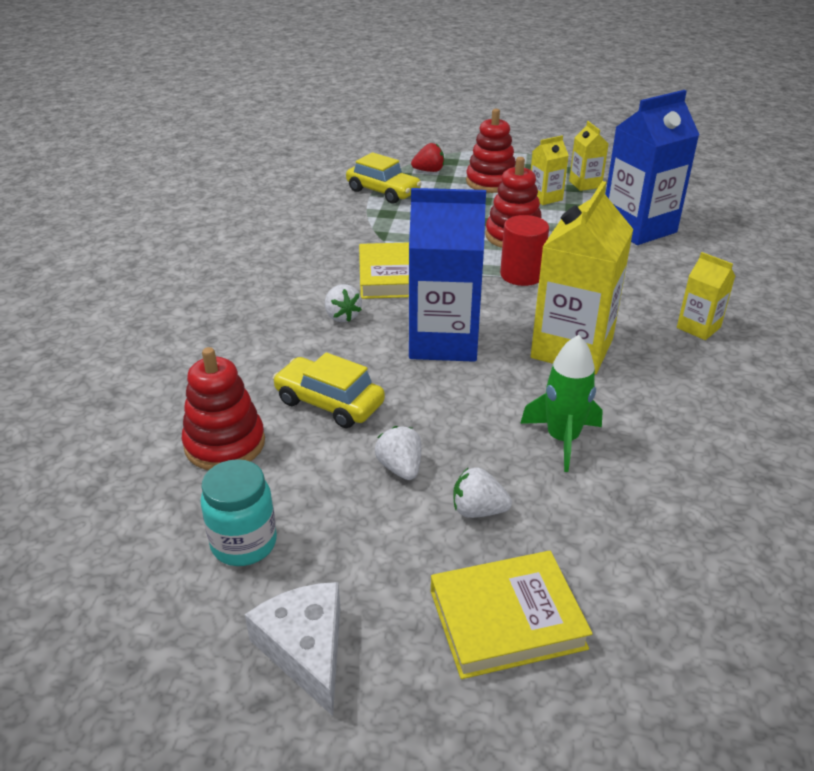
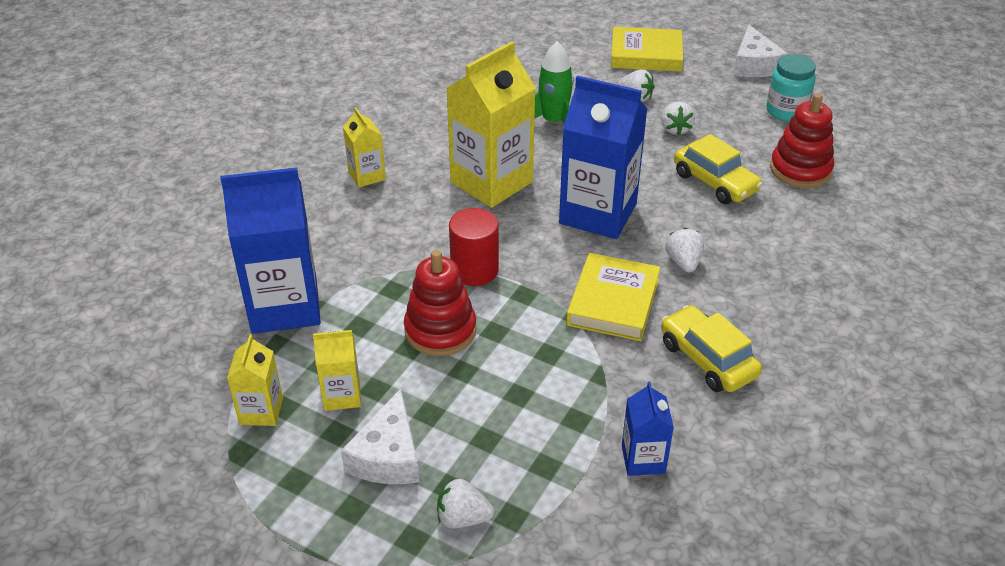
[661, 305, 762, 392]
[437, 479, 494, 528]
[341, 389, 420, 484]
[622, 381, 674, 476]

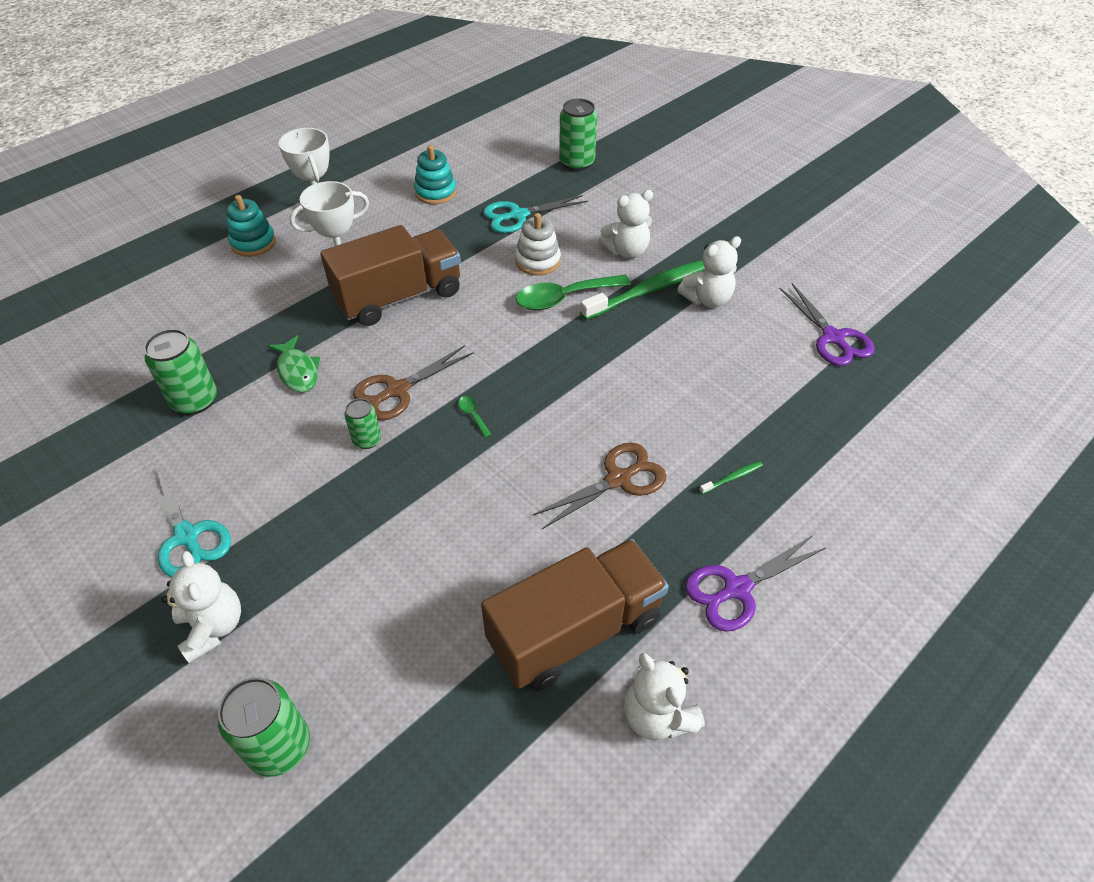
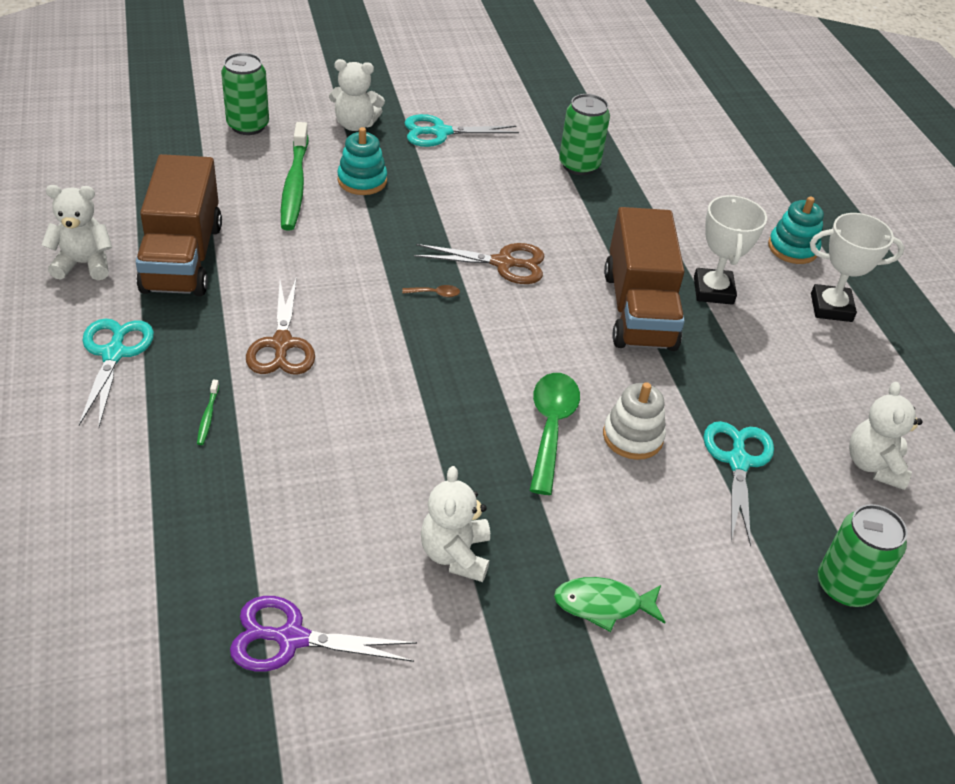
[554, 577, 665, 632]
[344, 398, 381, 449] (first image)
[414, 243, 545, 284]
[337, 127, 387, 195]
[402, 285, 460, 297]
[281, 122, 308, 231]
[849, 382, 923, 490]
[79, 318, 154, 427]

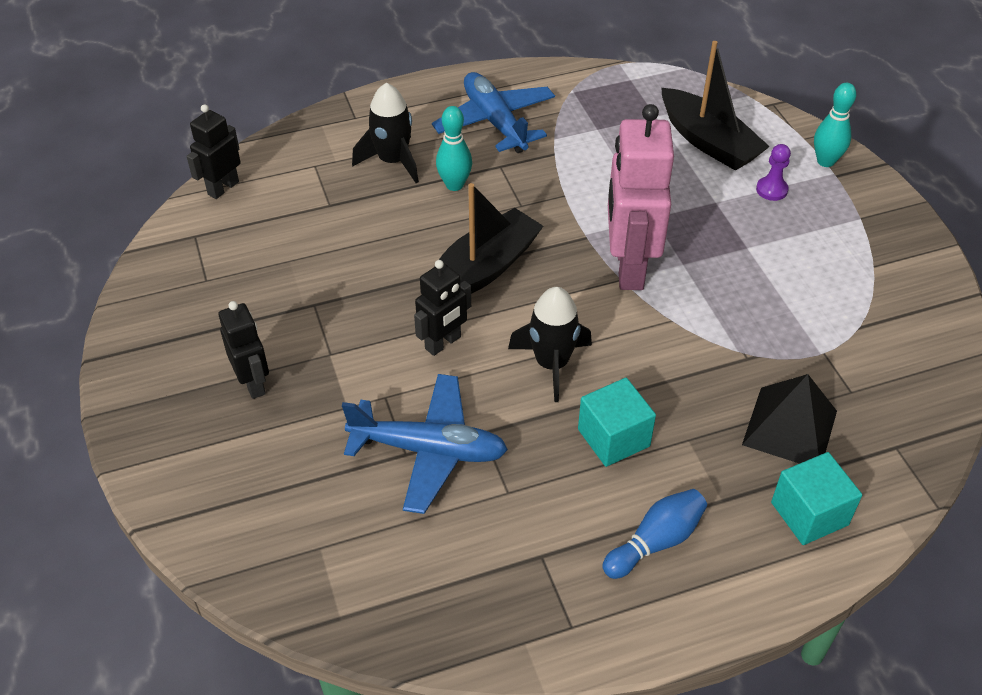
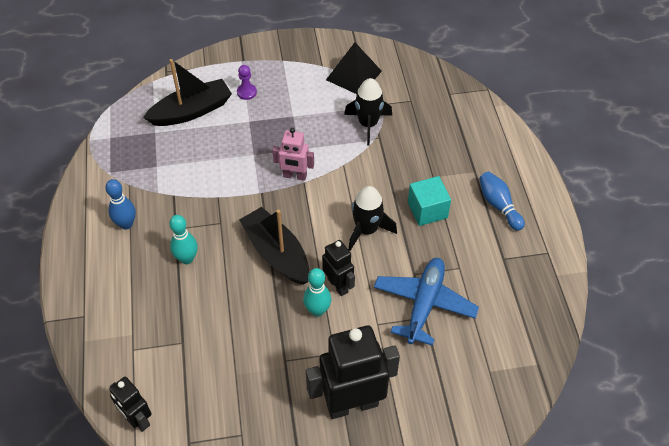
[306, 325, 400, 419]
[344, 78, 392, 146]
[105, 179, 136, 230]
[272, 128, 314, 181]
[326, 42, 382, 94]
[771, 452, 862, 545] (first image)
[303, 268, 331, 317]

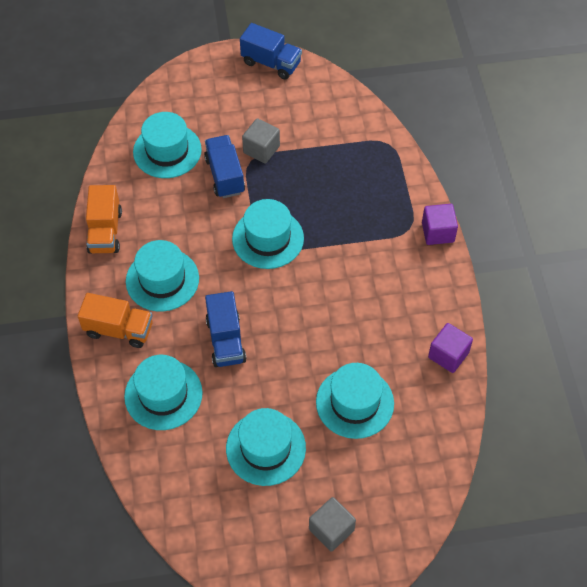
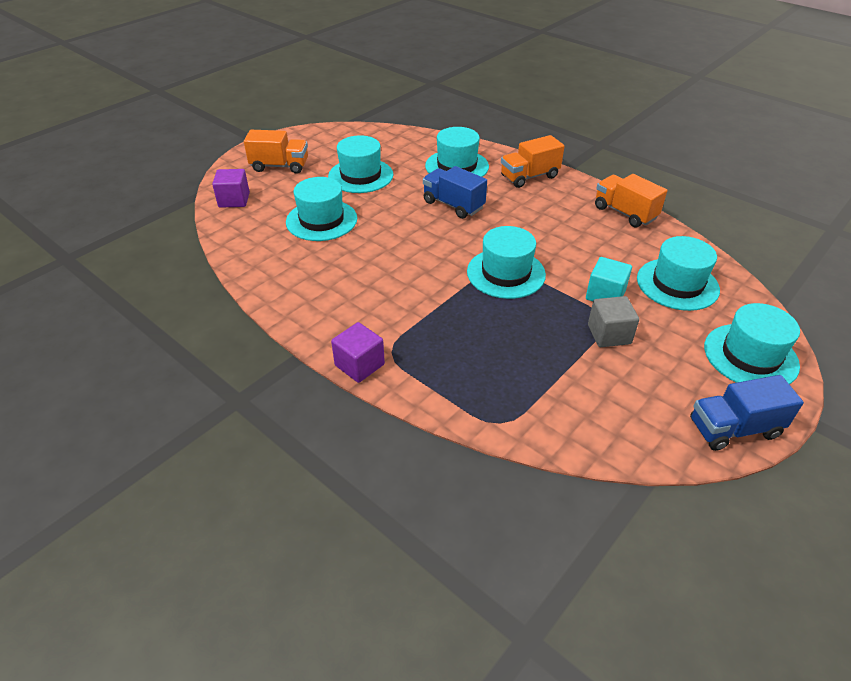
[704, 303, 800, 384]
[586, 257, 632, 301]
[244, 130, 308, 174]
[212, 169, 250, 208]

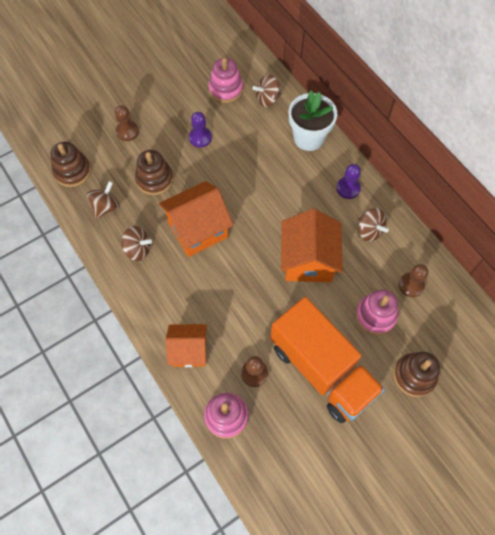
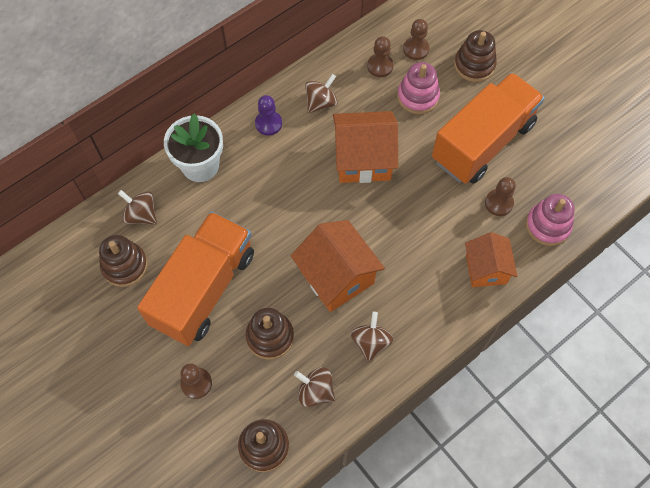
[137, 211, 254, 346]
[99, 235, 148, 287]
[118, 190, 157, 225]
[403, 19, 429, 60]

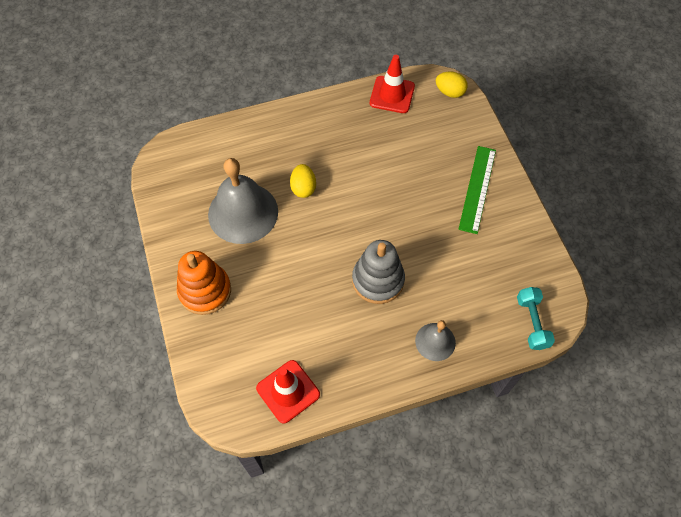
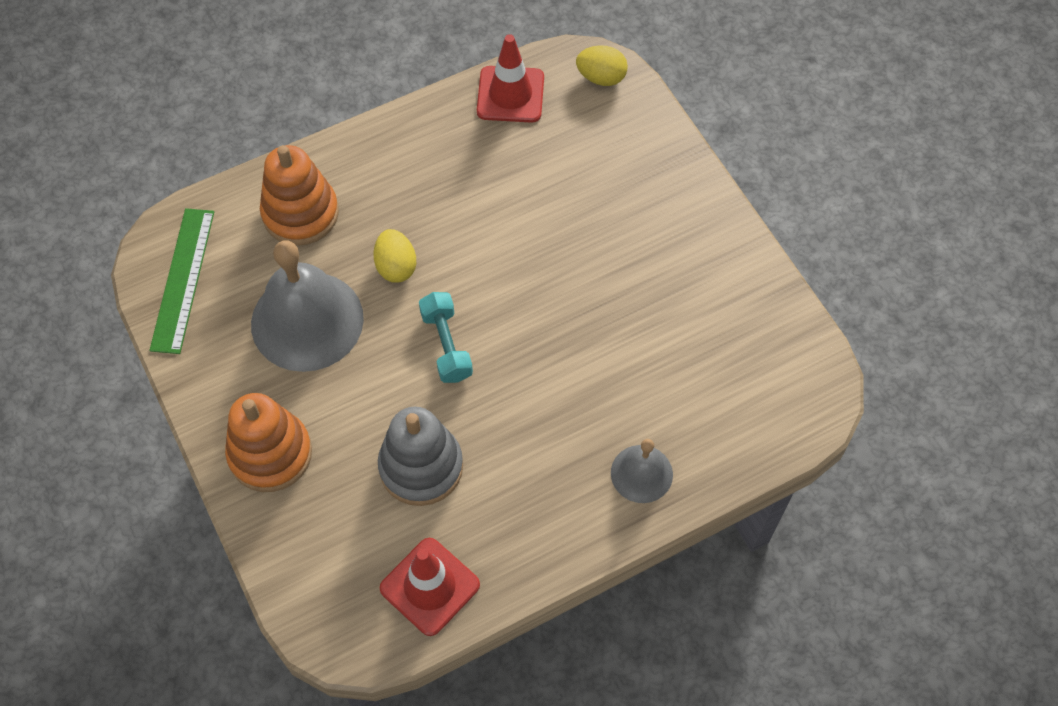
[378, 407, 463, 506]
[149, 208, 214, 354]
[419, 292, 473, 383]
[260, 145, 339, 246]

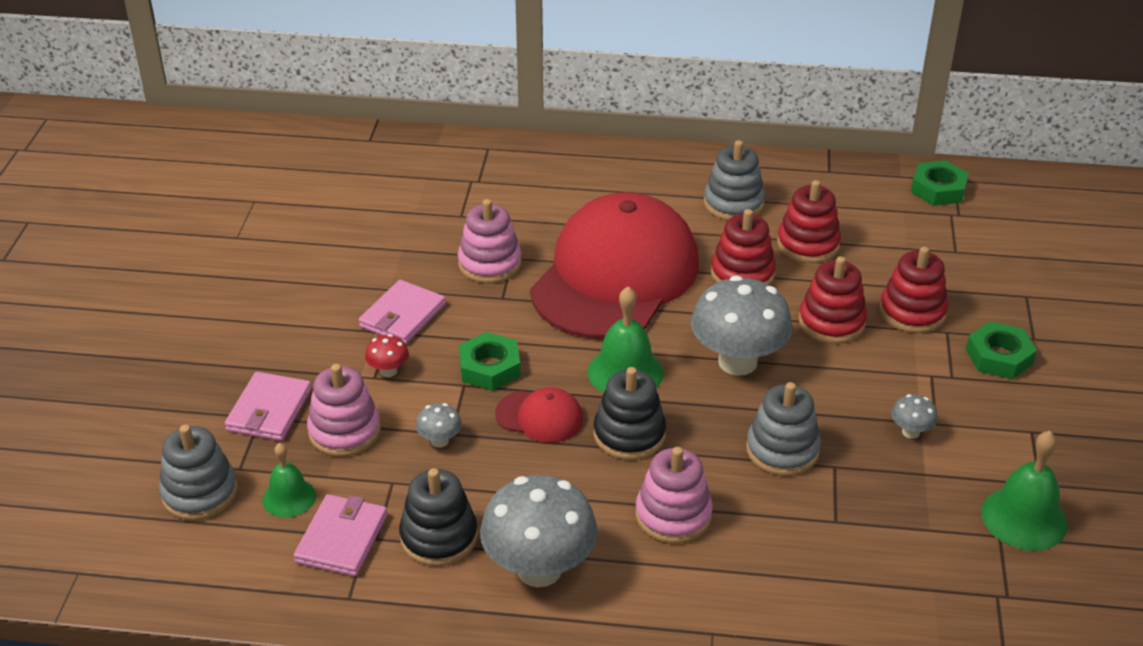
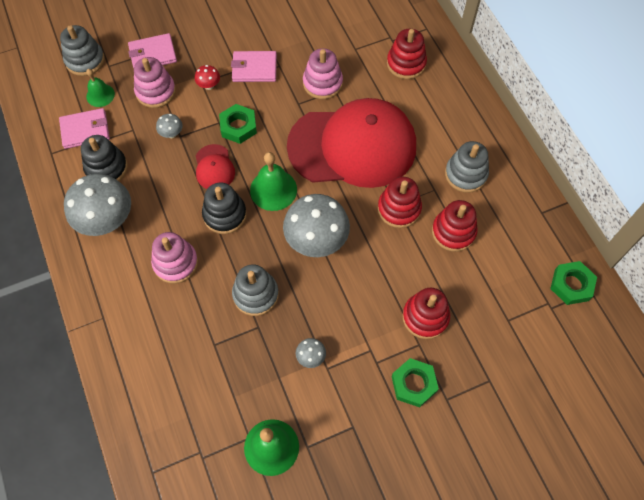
[387, 29, 427, 79]

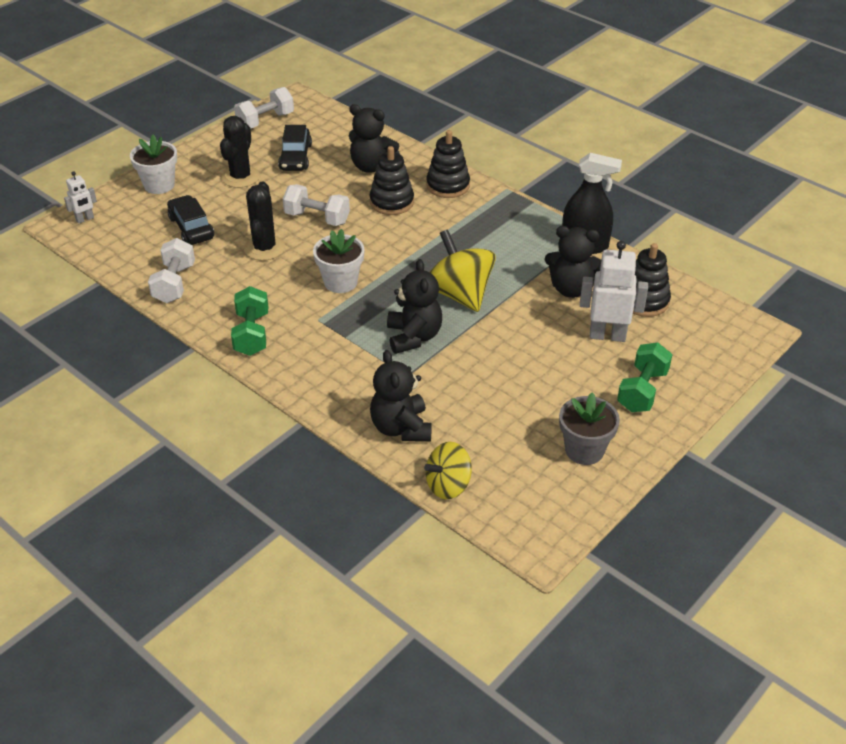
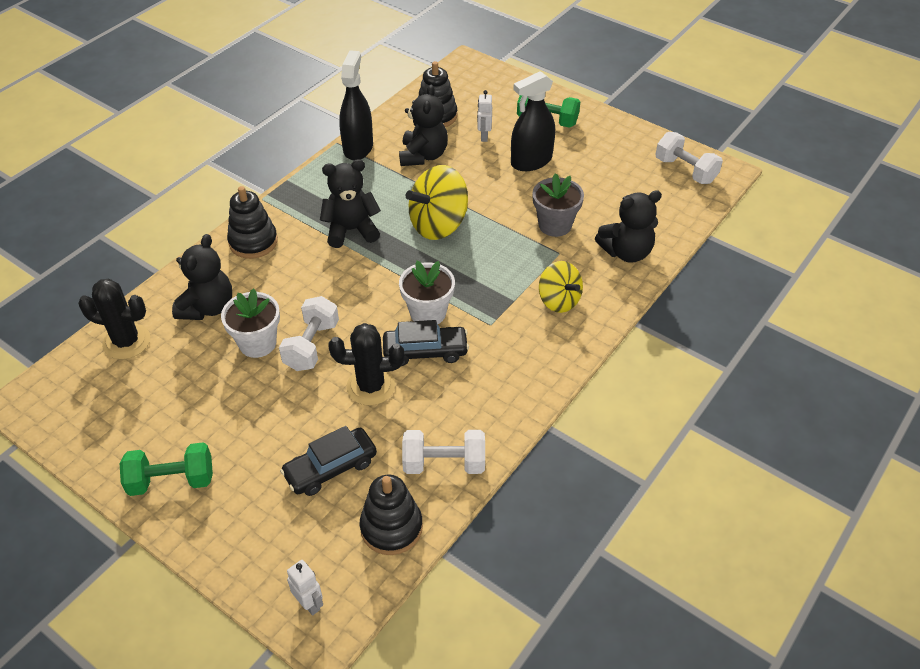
[221, 288, 280, 358]
[78, 278, 150, 359]
[120, 442, 213, 496]
[655, 132, 723, 184]
[383, 320, 469, 366]
[360, 474, 423, 555]
[320, 159, 381, 248]
[539, 261, 583, 313]
[532, 173, 584, 237]
[477, 90, 492, 142]
[511, 71, 555, 171]

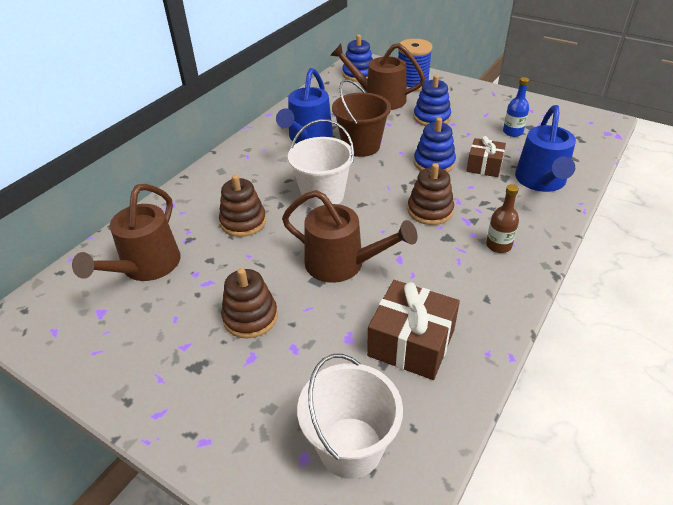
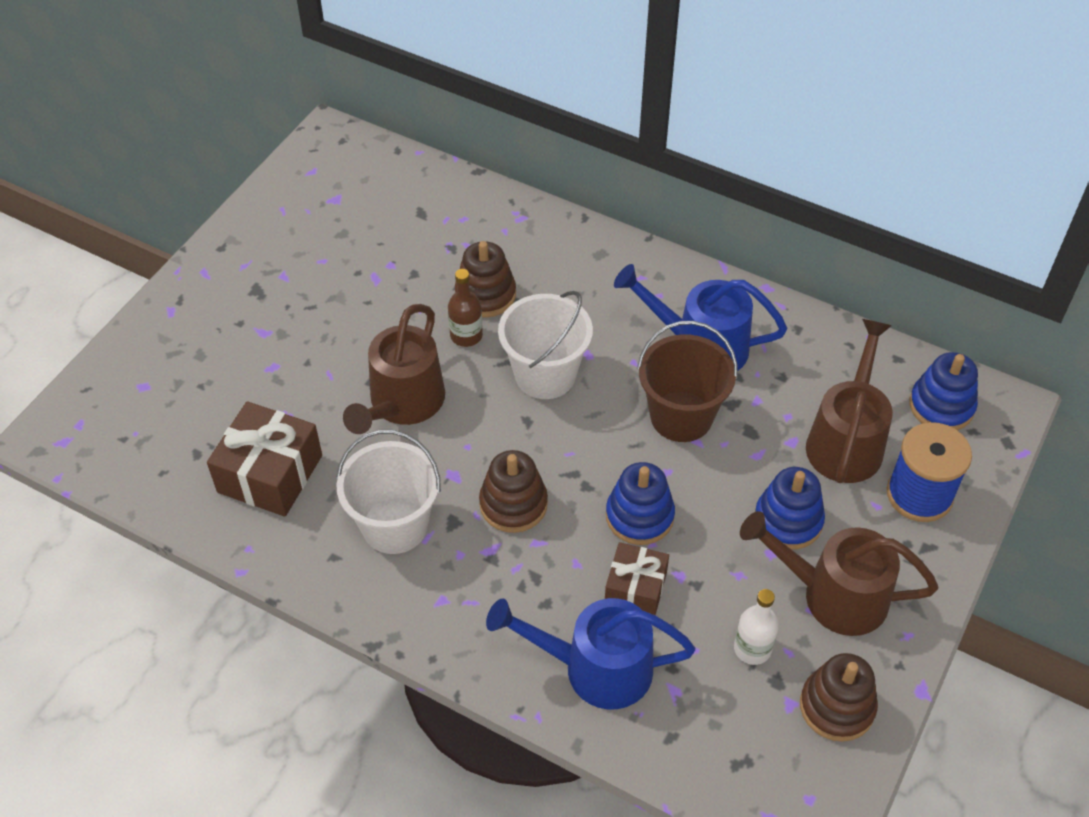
[740, 511, 938, 636]
[800, 653, 878, 742]
[336, 430, 441, 554]
[448, 269, 483, 347]
[734, 589, 779, 665]

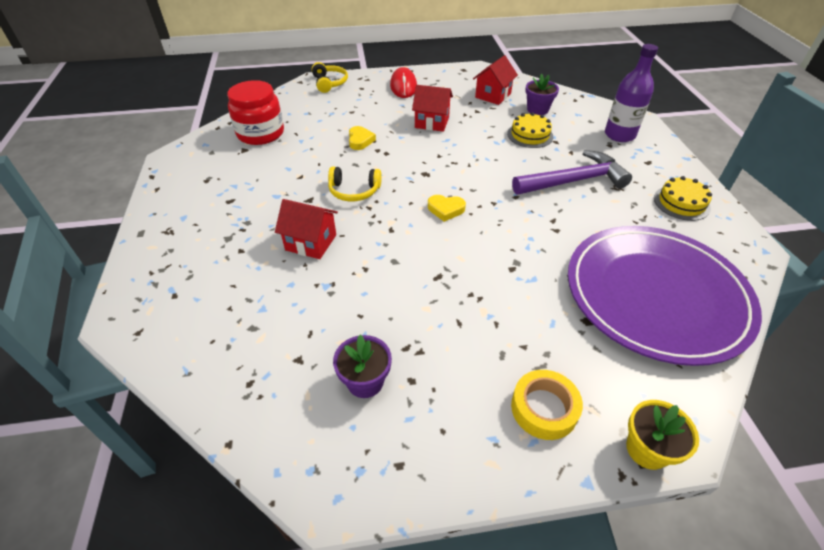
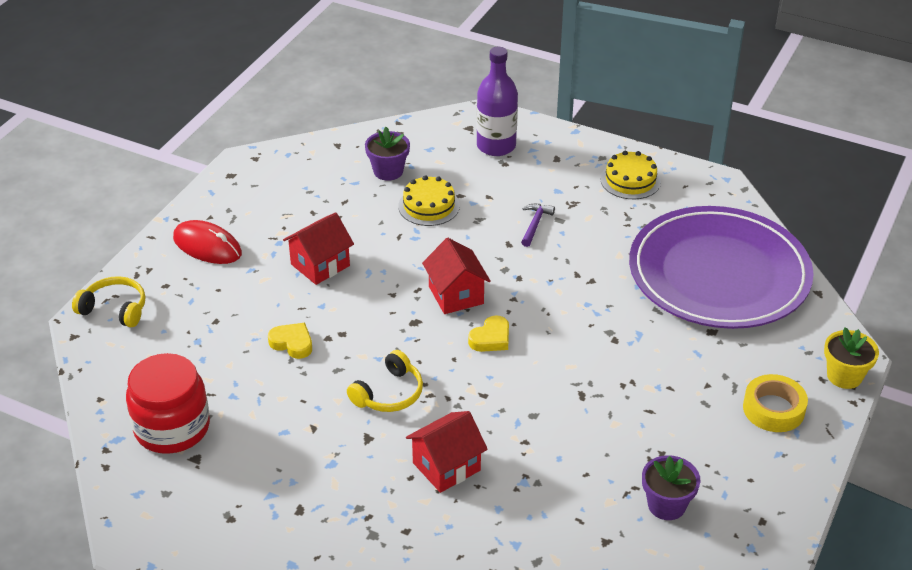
[422, 238, 491, 314]
[521, 204, 555, 247]

